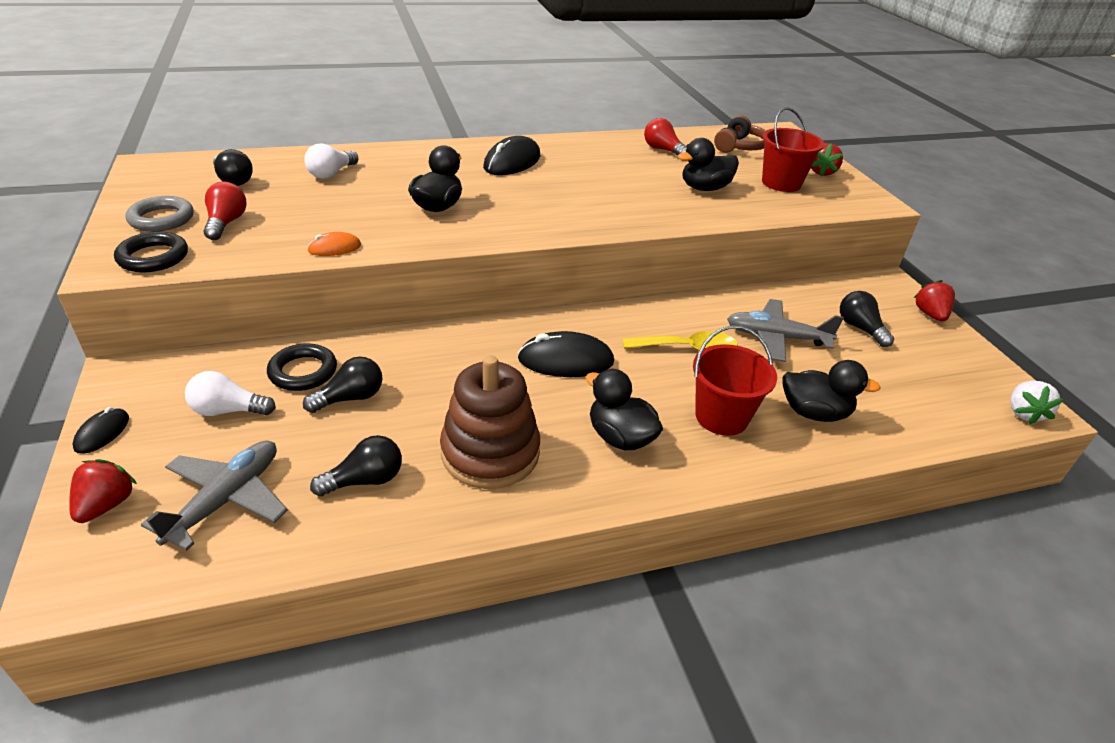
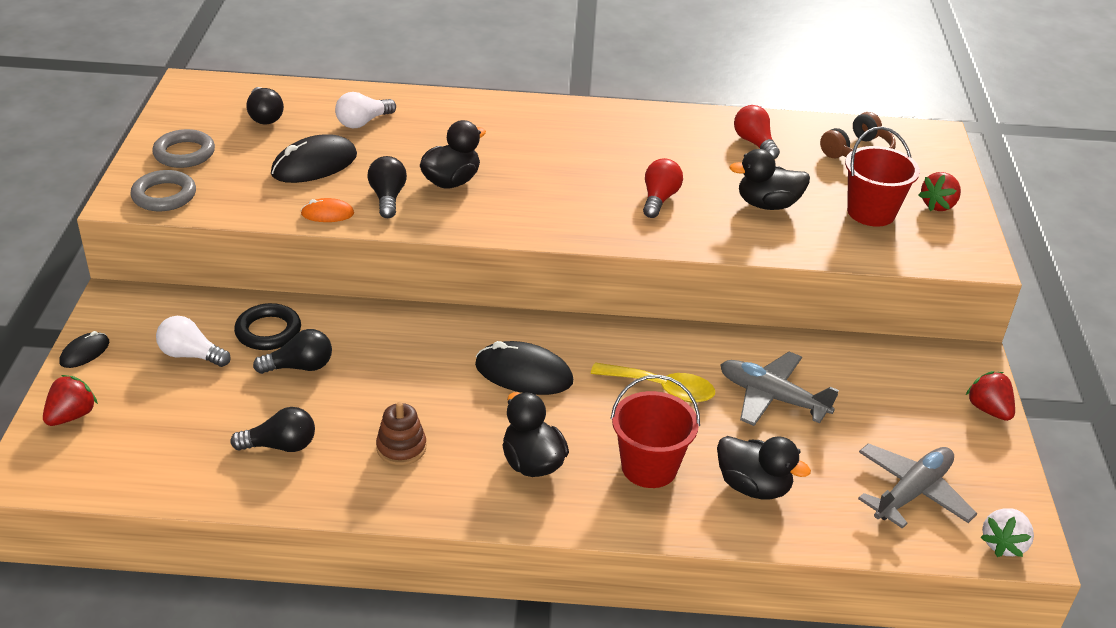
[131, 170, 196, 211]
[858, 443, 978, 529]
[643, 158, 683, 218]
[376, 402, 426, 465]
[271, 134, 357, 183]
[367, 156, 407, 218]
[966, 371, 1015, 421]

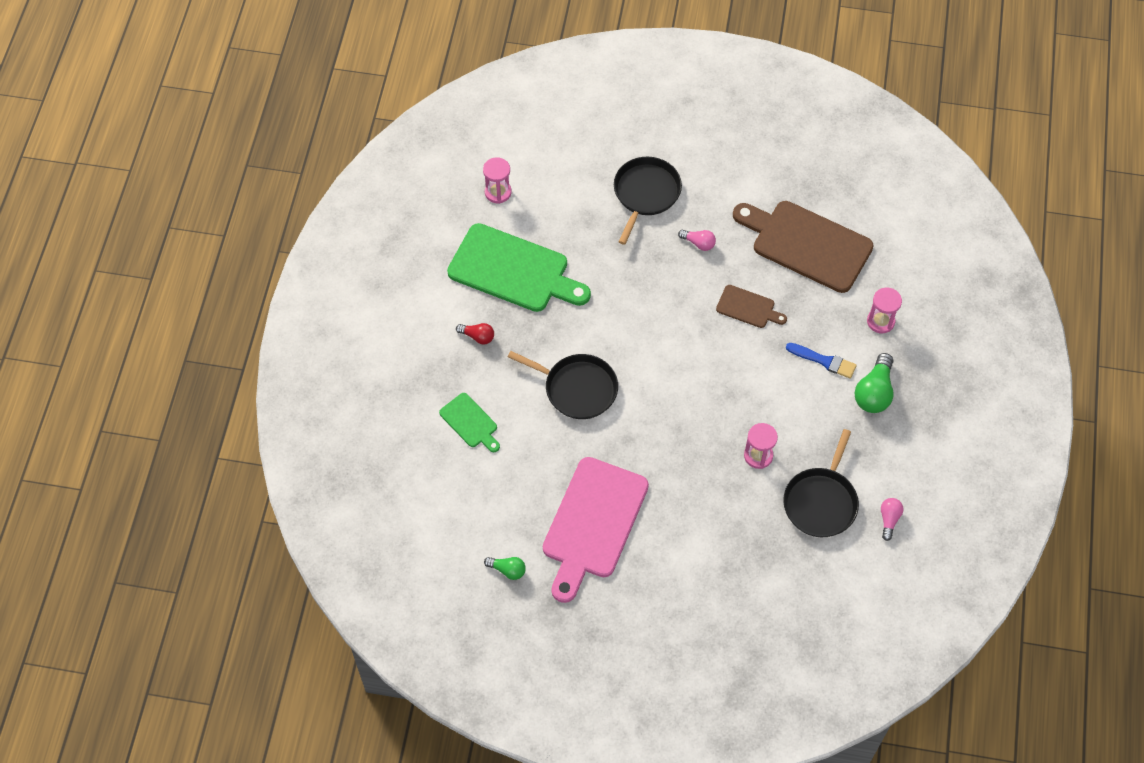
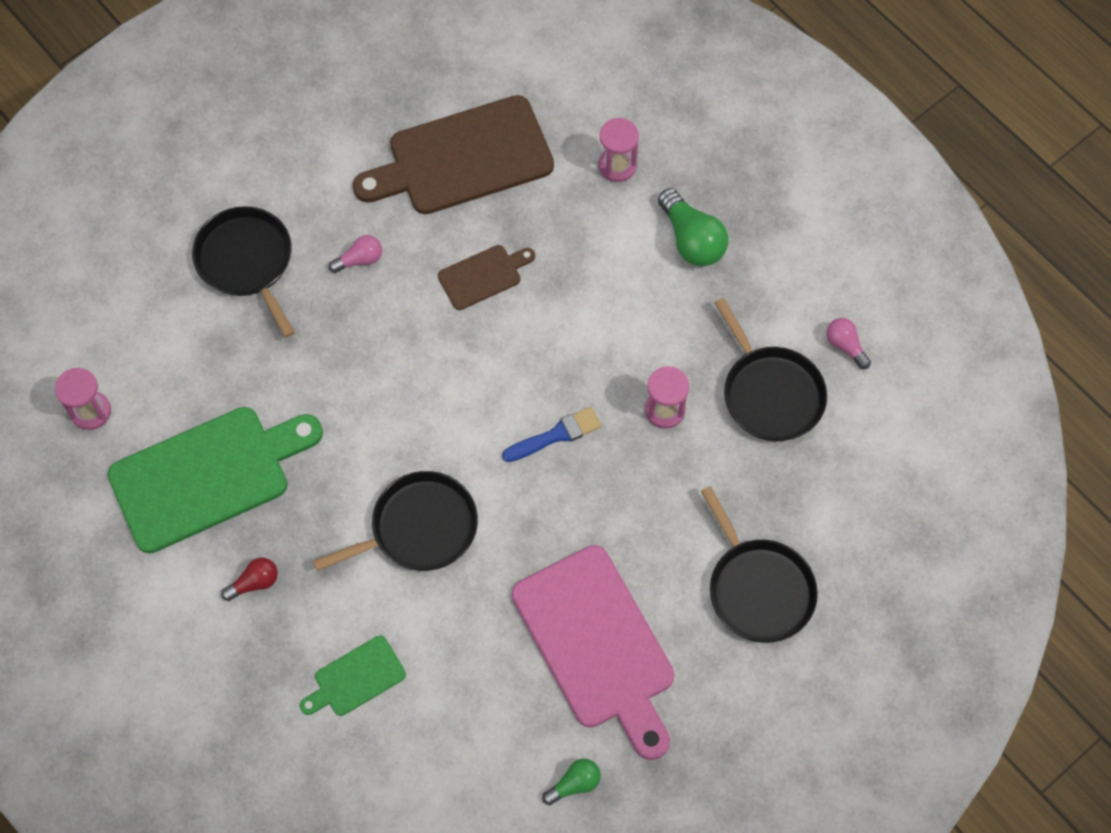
[300, 635, 406, 716]
[502, 407, 602, 462]
[701, 486, 818, 643]

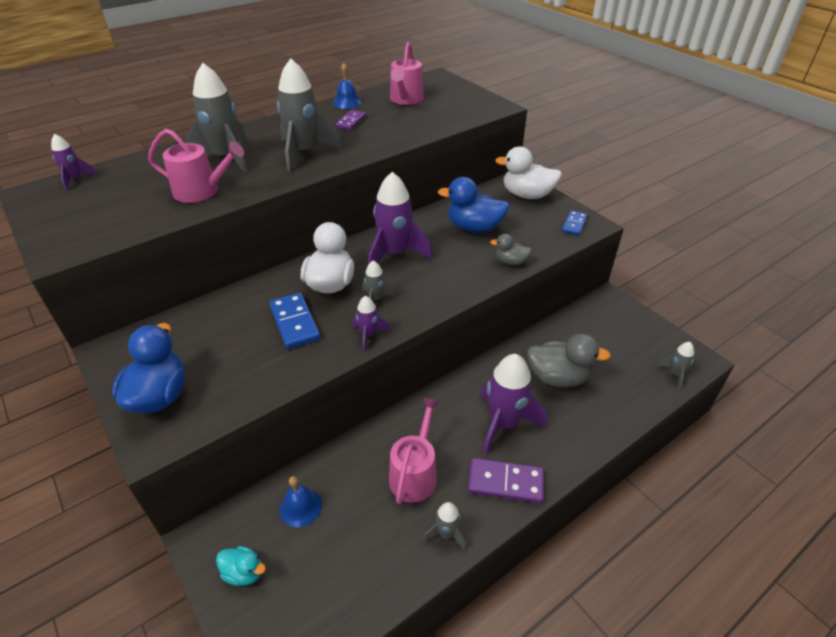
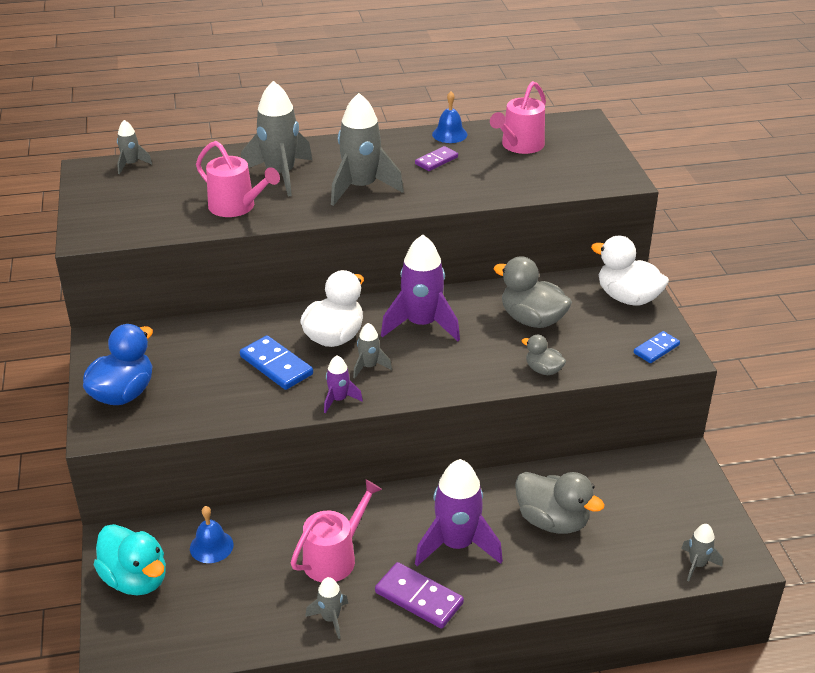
[117, 120, 152, 174]
[94, 524, 166, 595]
[240, 335, 313, 390]
[494, 256, 572, 328]

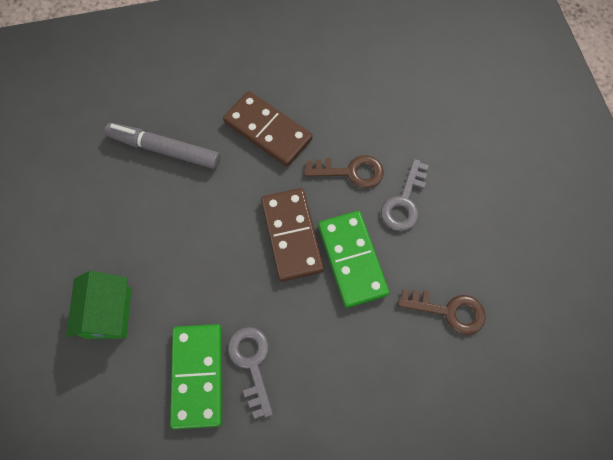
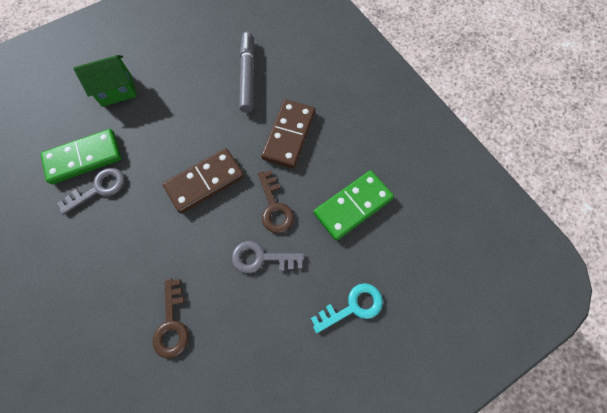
[314, 170, 394, 241]
[311, 283, 383, 333]

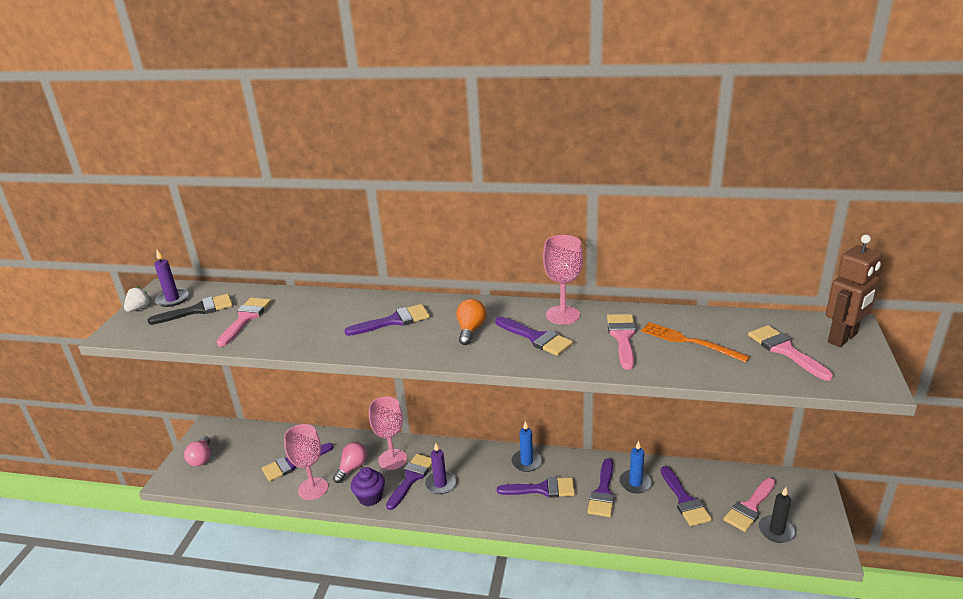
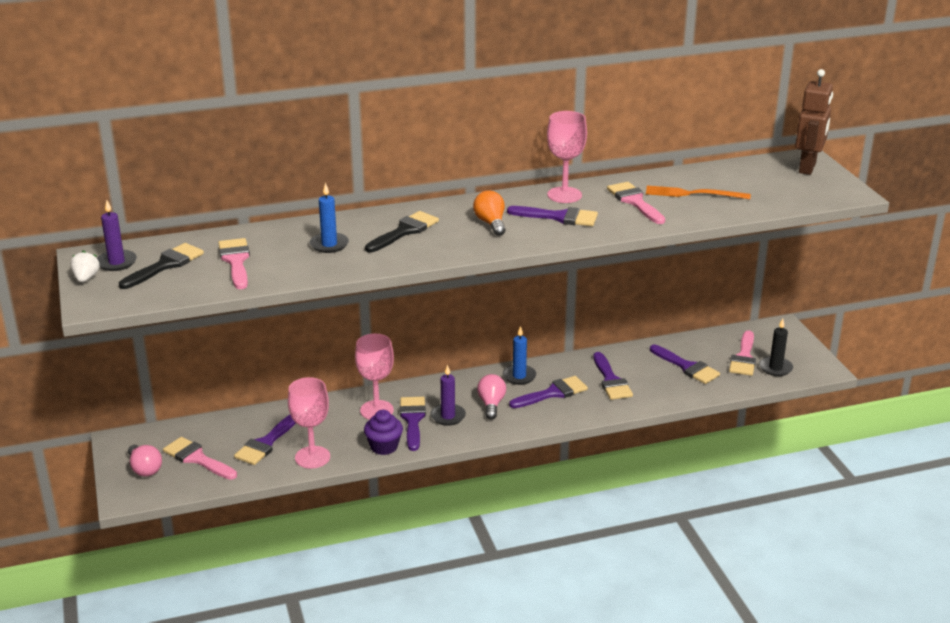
[477, 374, 506, 419]
[365, 211, 439, 252]
[310, 183, 349, 253]
[163, 437, 237, 480]

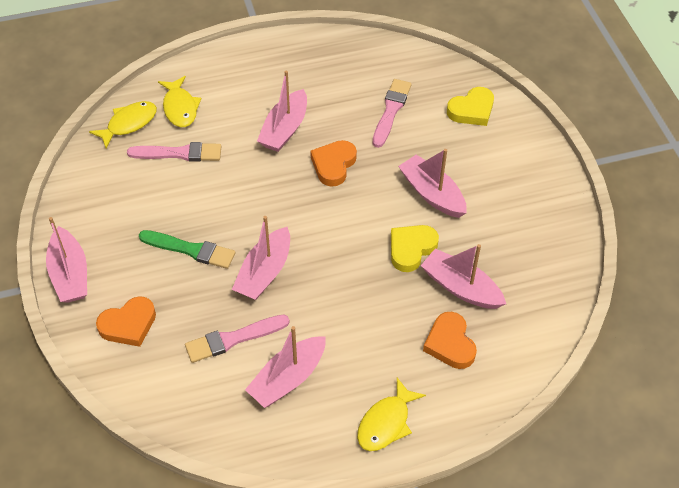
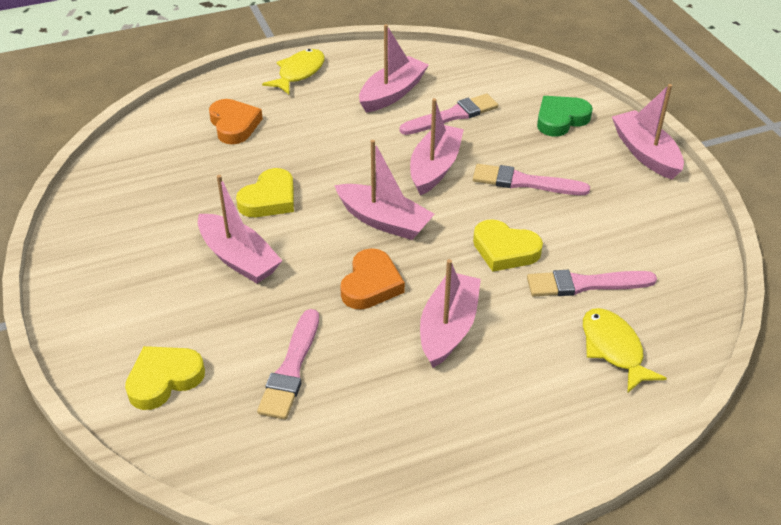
[89, 101, 157, 148] (first image)
[537, 96, 593, 136]
[473, 164, 590, 195]
[334, 140, 435, 240]
[473, 219, 543, 272]

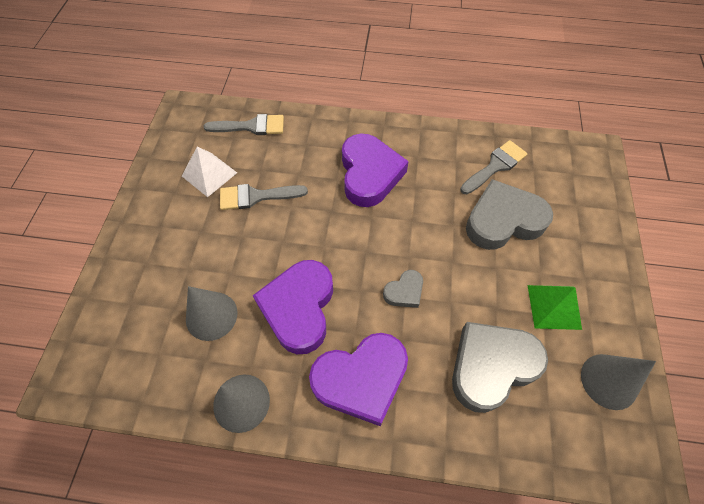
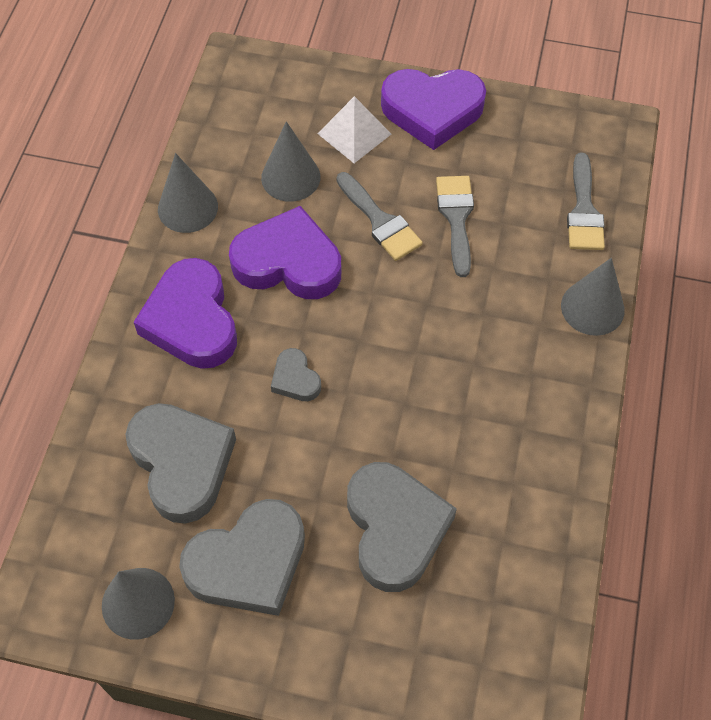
[317, 96, 391, 163]
[381, 69, 486, 150]
[337, 172, 423, 261]
[179, 499, 305, 616]
[561, 258, 625, 336]

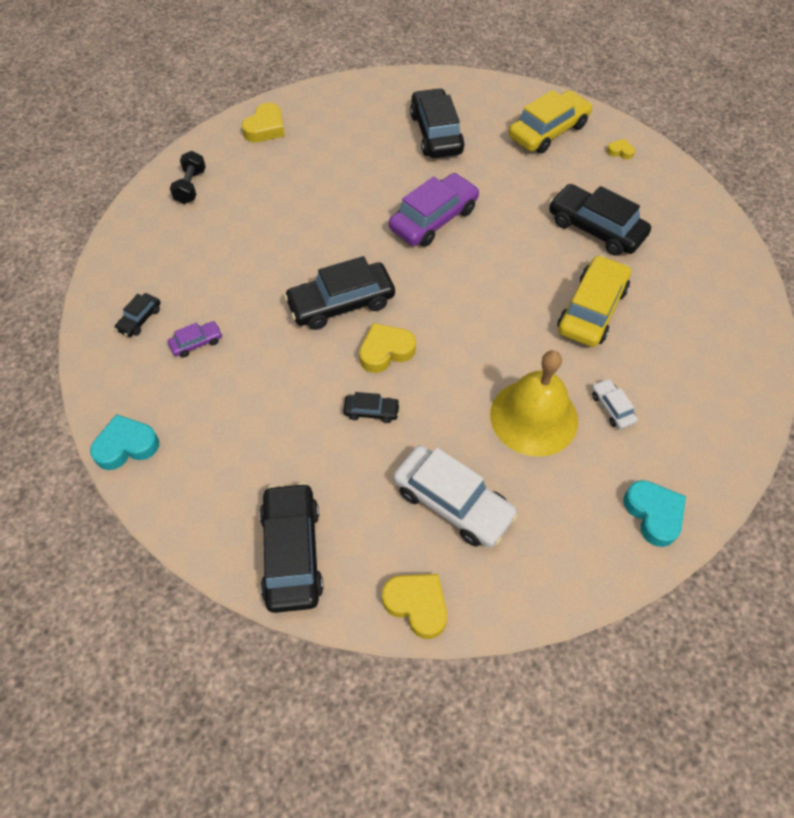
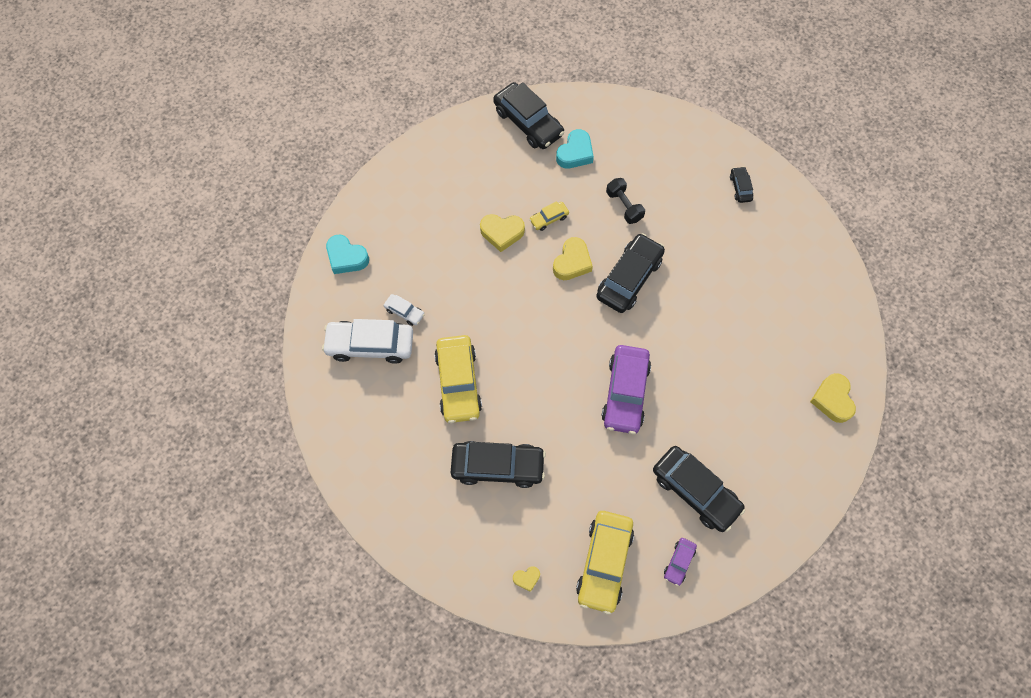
[556, 129, 594, 169]
[664, 538, 697, 586]
[606, 178, 645, 224]
[529, 201, 569, 231]
[480, 214, 525, 252]
[322, 319, 413, 364]
[490, 350, 578, 457] (first image)

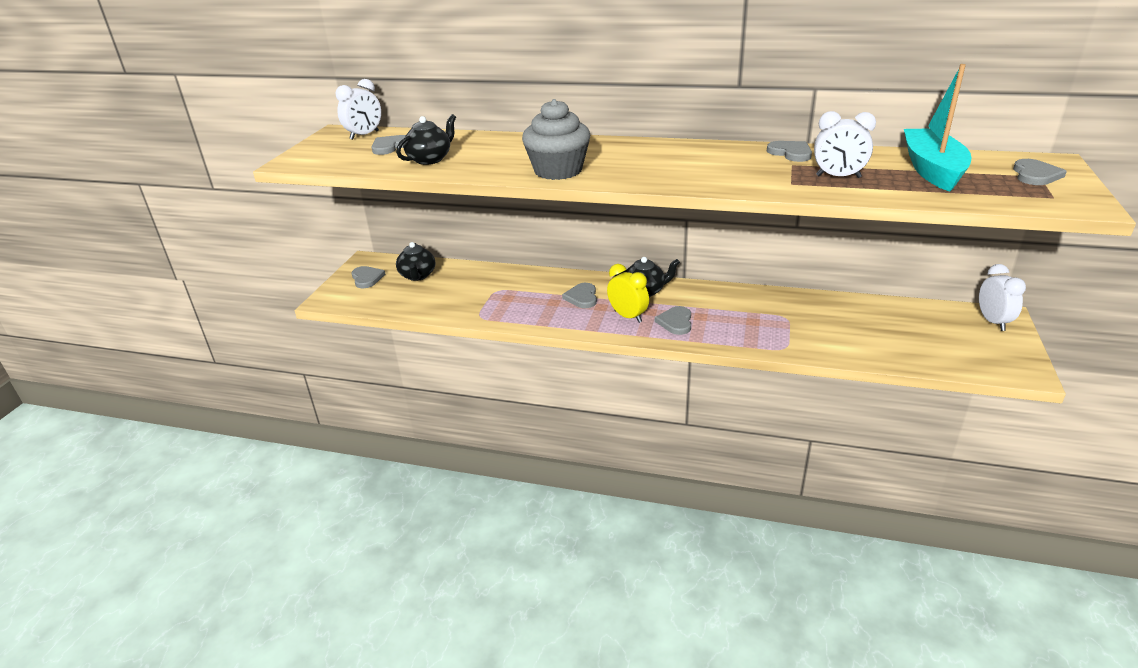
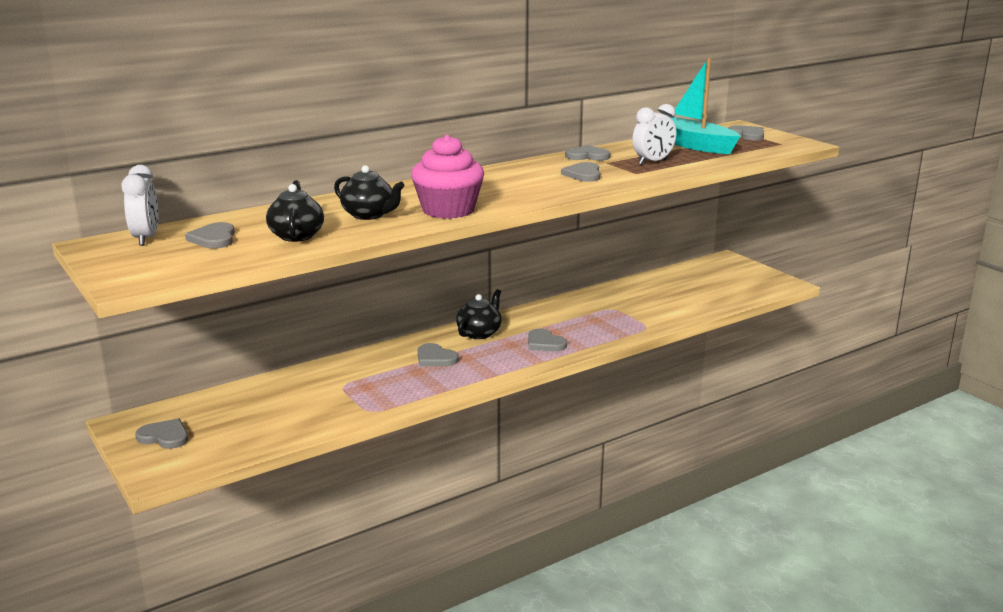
[334, 165, 405, 220]
[411, 135, 484, 219]
[607, 264, 649, 323] (first image)
[979, 264, 1026, 331] (first image)
[561, 162, 600, 182]

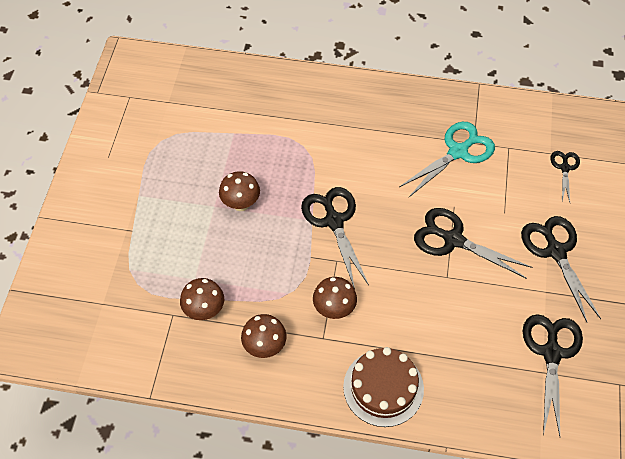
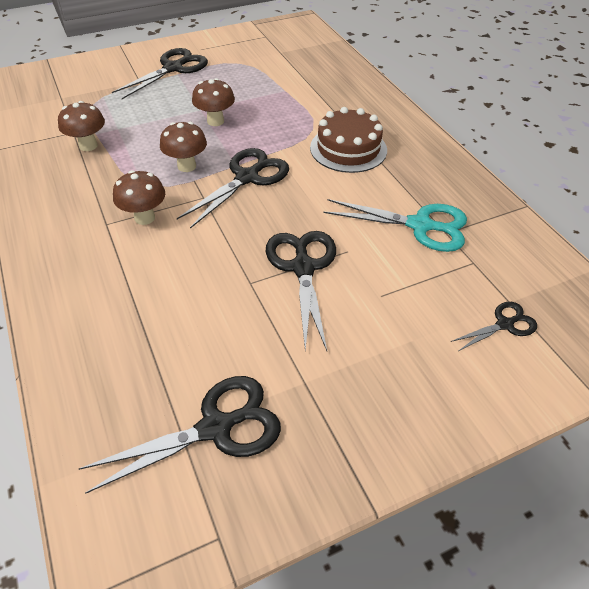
[160, 122, 207, 172]
[310, 107, 387, 173]
[112, 48, 208, 99]

